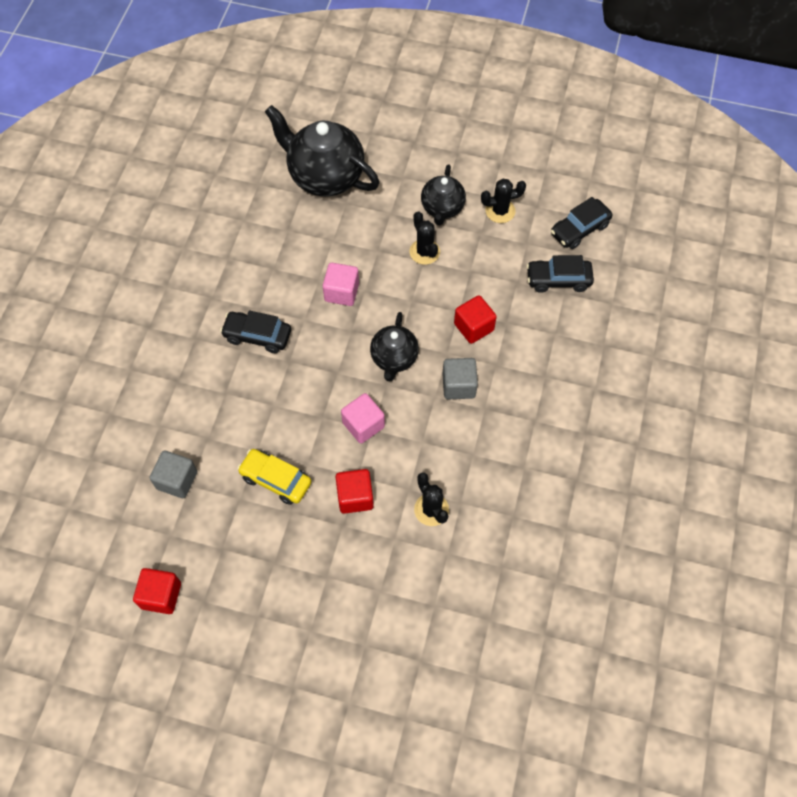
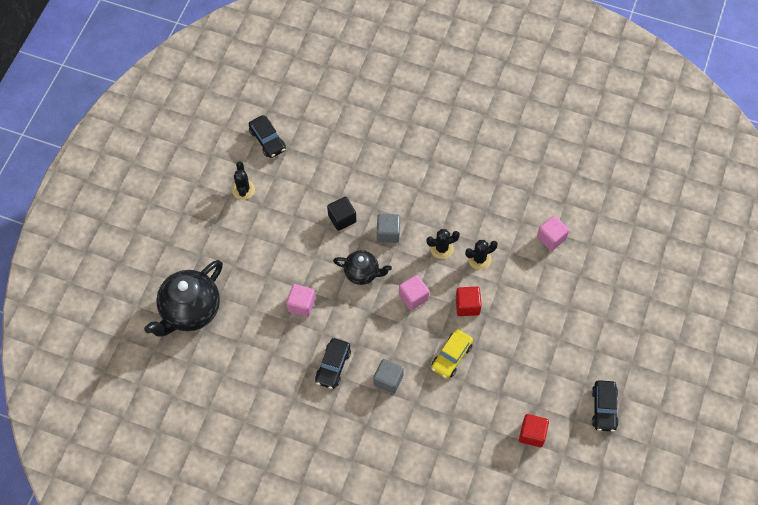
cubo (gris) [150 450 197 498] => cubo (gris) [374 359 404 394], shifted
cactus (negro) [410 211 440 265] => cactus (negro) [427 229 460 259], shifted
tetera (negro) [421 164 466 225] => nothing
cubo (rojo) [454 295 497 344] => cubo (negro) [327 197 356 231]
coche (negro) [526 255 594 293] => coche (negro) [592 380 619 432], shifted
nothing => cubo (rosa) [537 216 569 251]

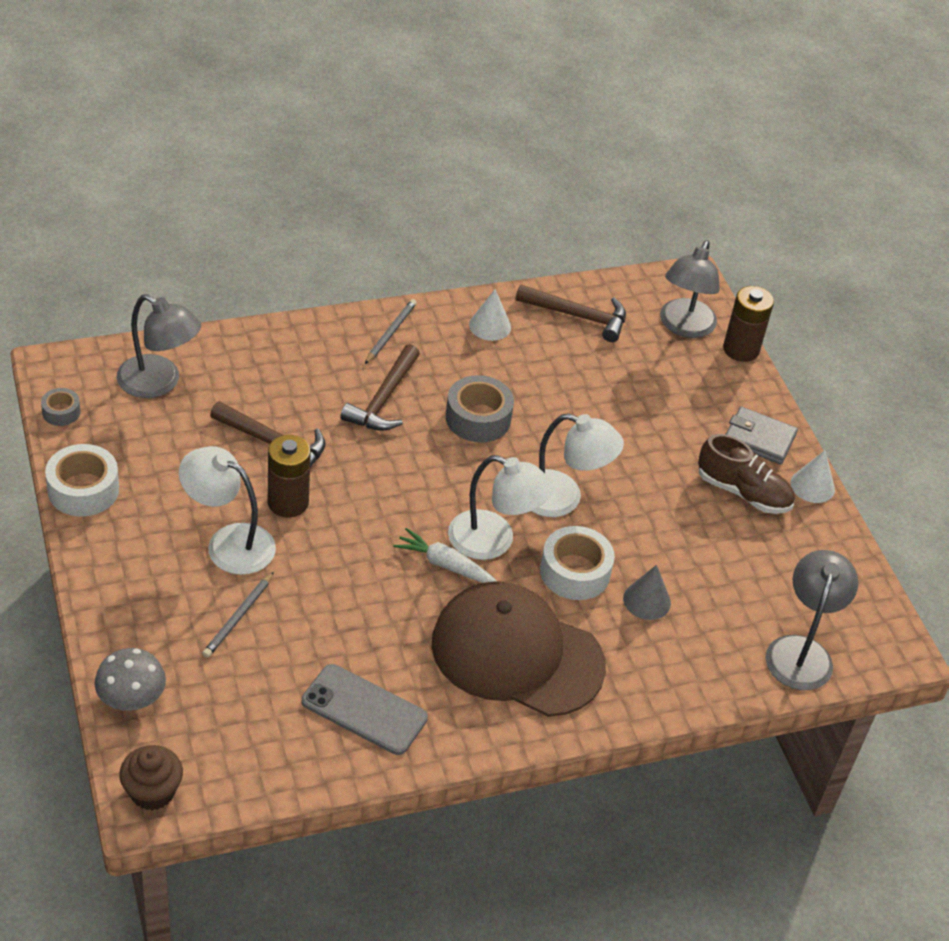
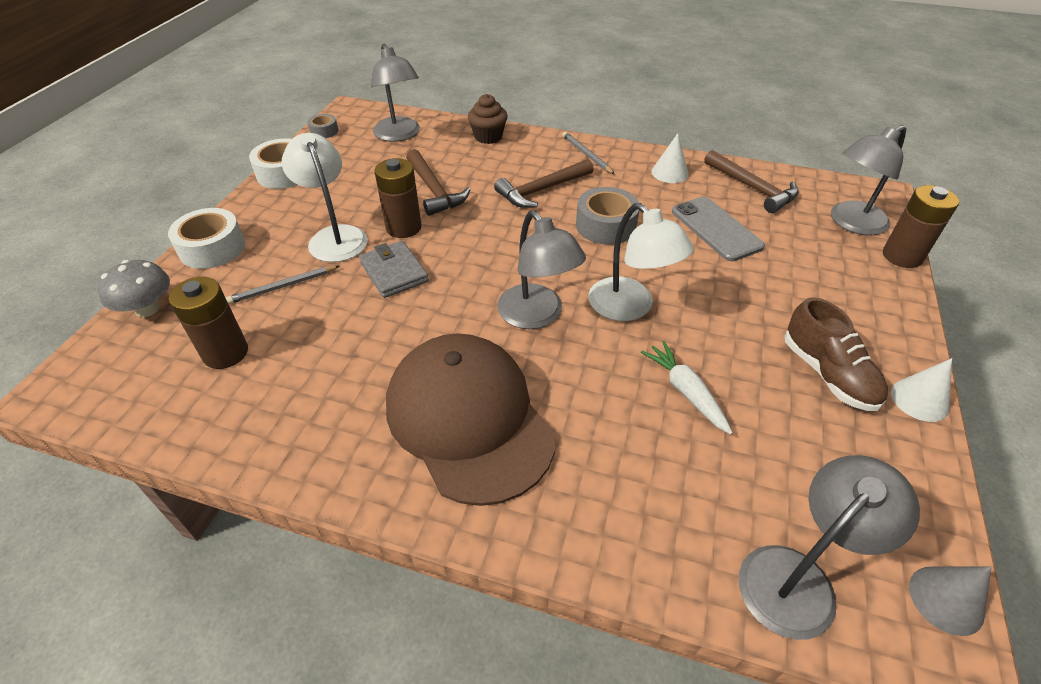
magdalena (marrón) [119 745 183 810] => magdalena (marrón) [468 94 507 144], shifted
móvil (gris) [302 664 428 755] => móvil (gris) [672 197 765 261], shifted
lápiz (gris) [365 299 417 364] => lápiz (gris) [562 132 614 174], 90 degrees counterclockwise
zanahoria (blanco) [393 528 496 583] => zanahoria (blanco) [641 341 733 435], shifted
lámpara (blanco) [448 455 553 560] => lámpara (gris) [497 211 586 329]
cinta adhesiva (blanco) [540 526 615 600] => cinta adhesiva (blanco) [168 208 245 269], shifted
cono (gris) [623 565 671 620] => cono (gris) [909 567 991 636], shifted
cartera (gris) [725 406 798 465] => cartera (gris) [359 241 429 298], shifted
nothing => pila (marrón) [169 277 248 369]

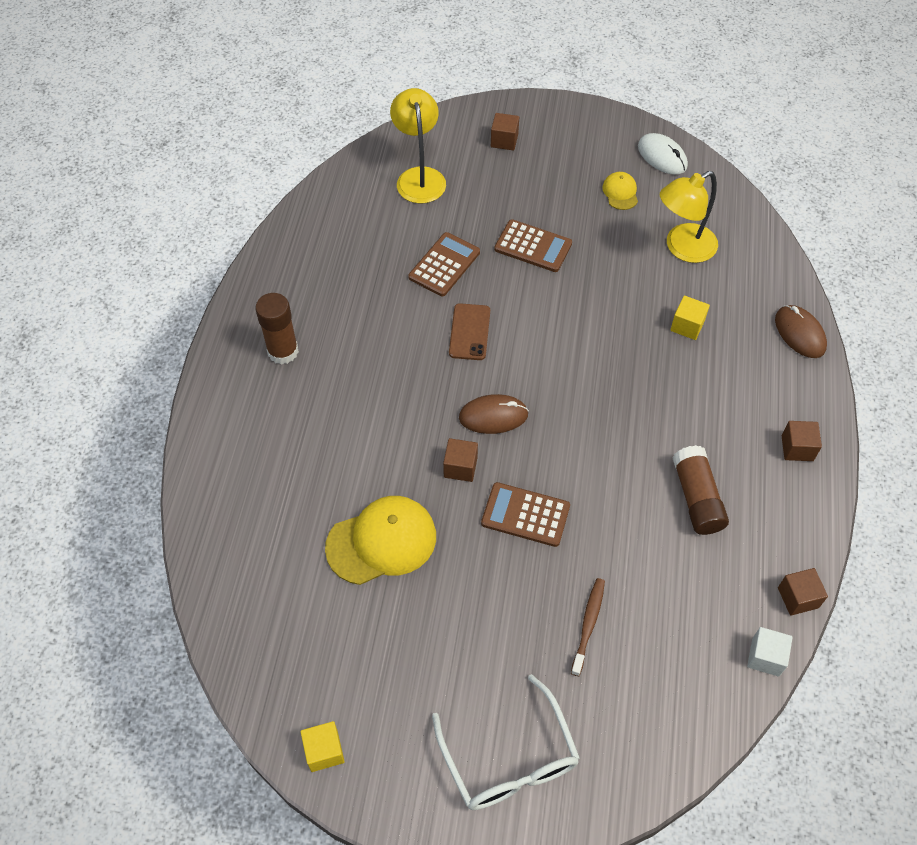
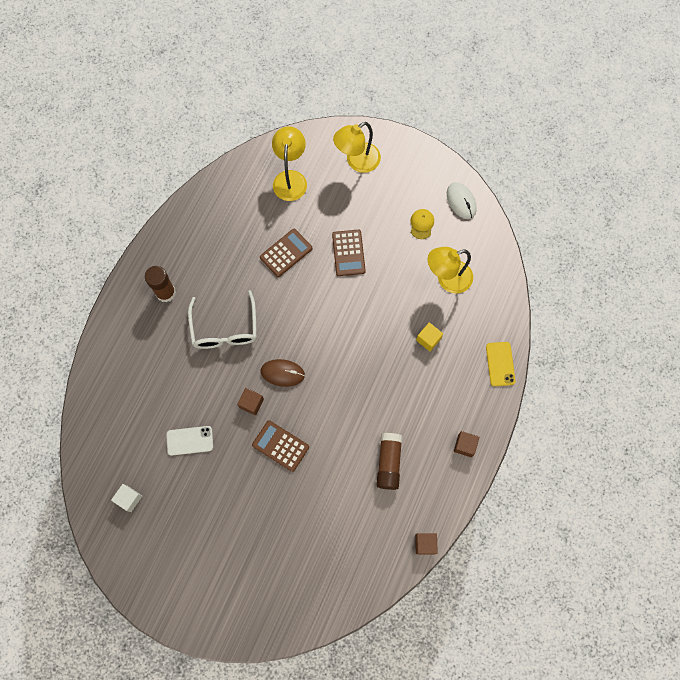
cubo (amarillo) [301 721 345 772] => nothing
gorra (amarillo) [325 496 436 585] => móvil (blanco) [166 426 213 456]
gafas (blanco) [432 674 580 810] => gafas (blanco) [188 290 257 349], shifted
móvil (marrón) [449 303 490 360] => nothing
cubo (marrón) [491 113 519 151] => lámpara (amarillo) [333 122 381 173]
calculadora (marrón) [494 219 572 272] => calculadora (marrón) [332 230 366 276], 45 degrees clockwise
cepillo de dientes (marrón) [571 578 605 676] => nothing
cubo (blanco) [747 627 793 677] => cubo (blanco) [111 484 142 512], shifted
ratón (marrón) [775 305 827 358] => móvil (amarillo) [486 342 515 386]

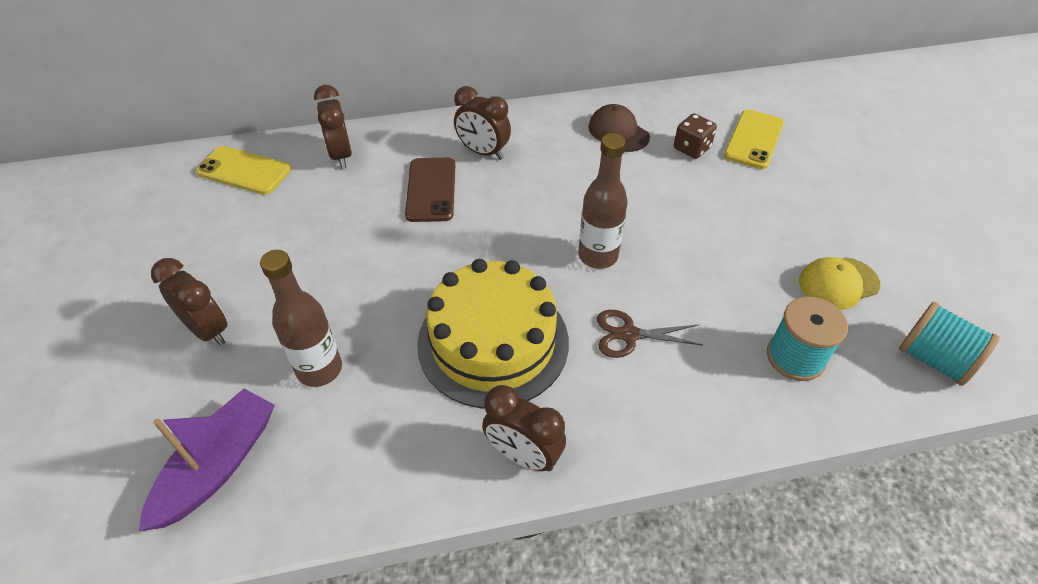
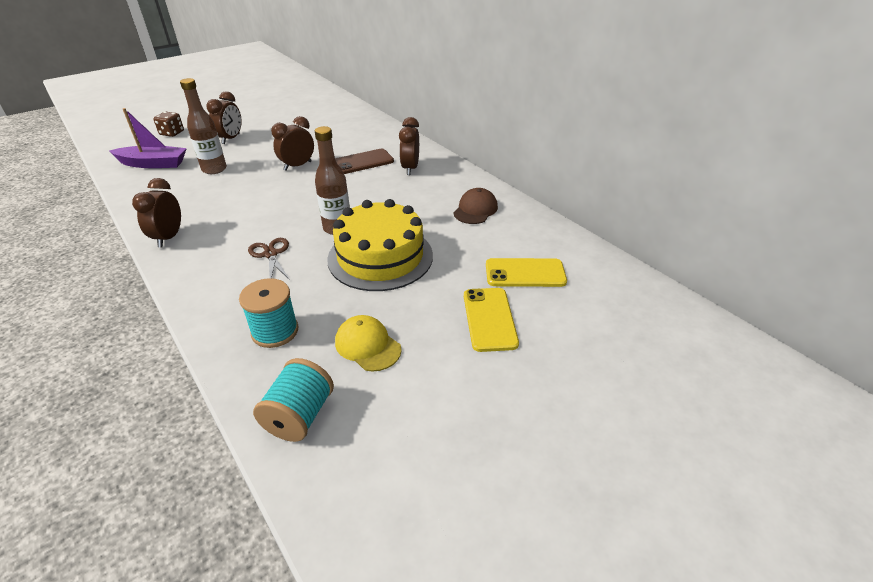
móvil (amarillo) [196 146 291 195] => móvil (amarillo) [464 288 519 352], shifted
despertador (marrón) [314 85 352 169] => despertador (marrón) [271 116 314 171], shifted
tarta (amarillo) [417 259 569 409] => tarta (amarillo) [327 199 433 291], shifted
dado (marrón) [674 114 717 159] => dado (marrón) [153 112 184 137], shifted

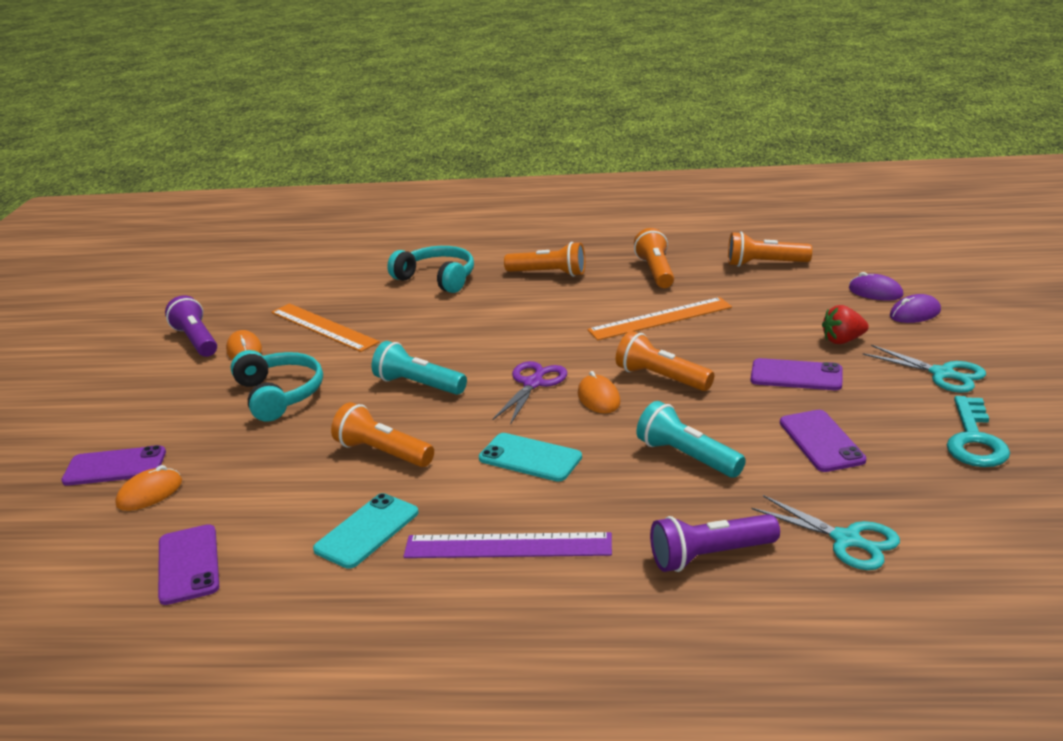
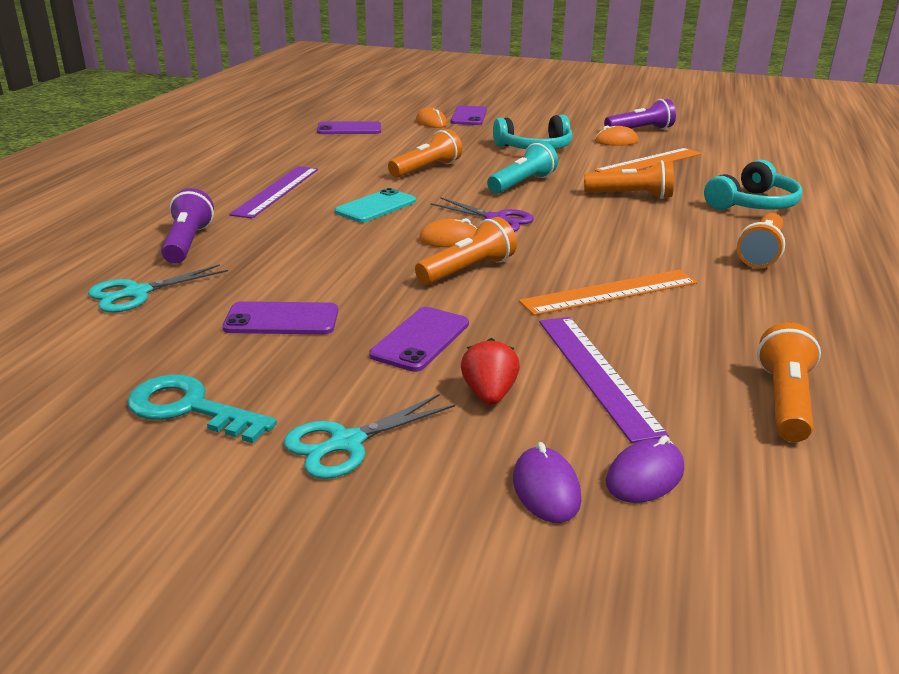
móvil (turquesa) [313 493 418 569] => nothing
regla (naranja) [587 297 732 340] => regla (naranja) [519 270 698 315], 75 degrees clockwise
lámpara de mano (naranja) [634 228 674 288] => lámpara de mano (naranja) [584 160 674 199], shifted
lámpara de mano (turquesa) [636 401 746 478] => nothing
nothing => regla (morado) [539 317 669 443]

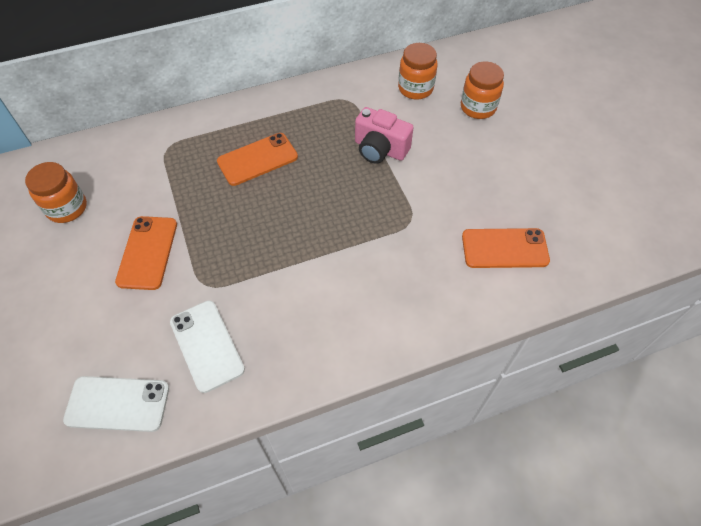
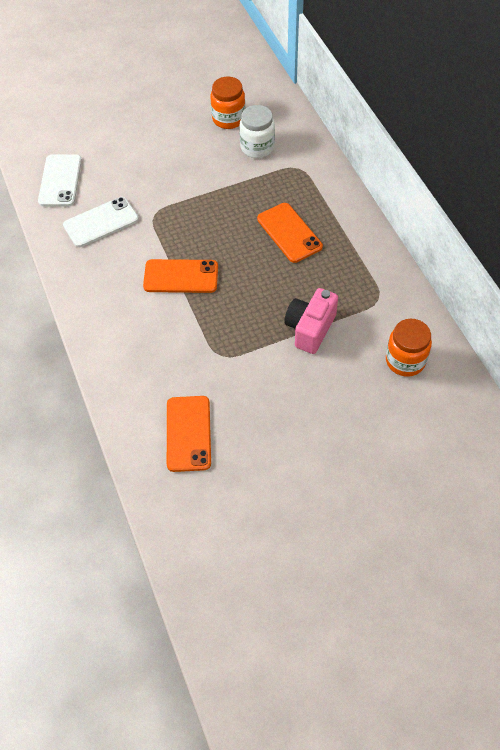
móvil (naranja) [115 216 177 290] => móvil (naranja) [143 259 218 293], shifted
tarro (naranja) [461 61 504 119] => nothing
nothing => tarro (blanco) [239 105 275 158]

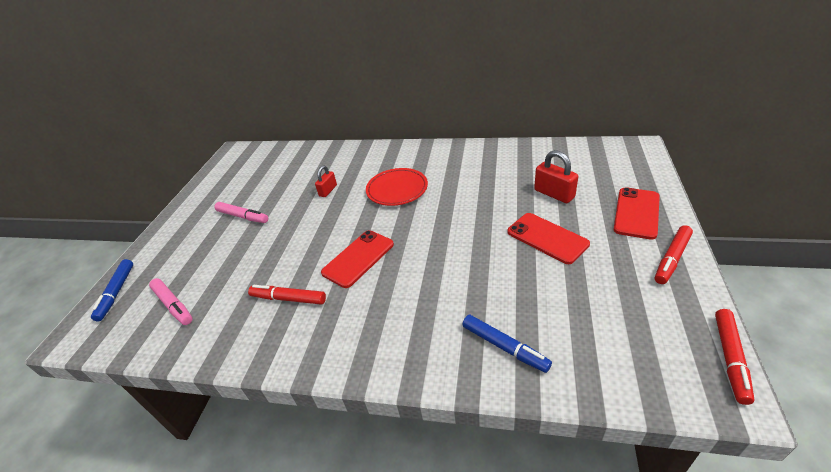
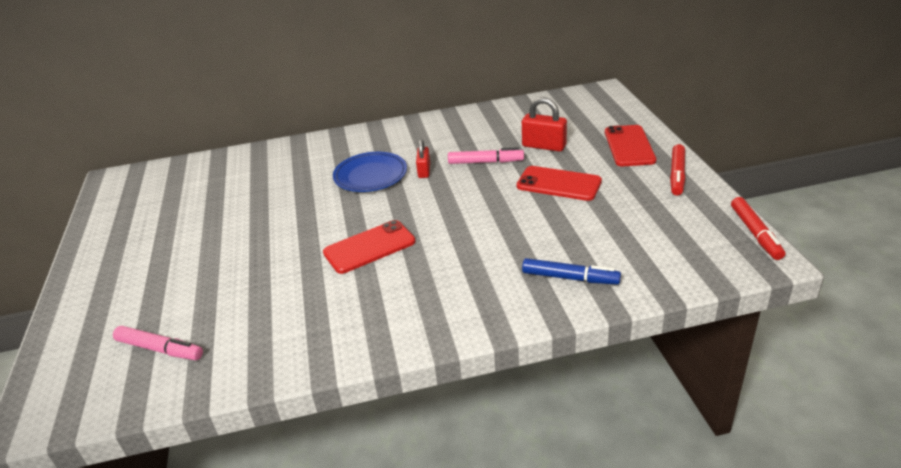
rotulador (azul) [91 259 133 321] => nothing
rotulador (rosa) [215 202 268 223] => rotulador (rosa) [448 147 524 164], shifted
rotulador (rojo) [248 285 326 305] => nothing
candado (rojo) [315 166 337 197] => candado (rojo) [416 139 430 178], shifted
móvil (rojo) [321 230 394 288] => móvil (rojo) [323 220 415 274], 45 degrees clockwise
plato (rojo) [366 168 428 206] => plato (azul) [333 152 407 192]

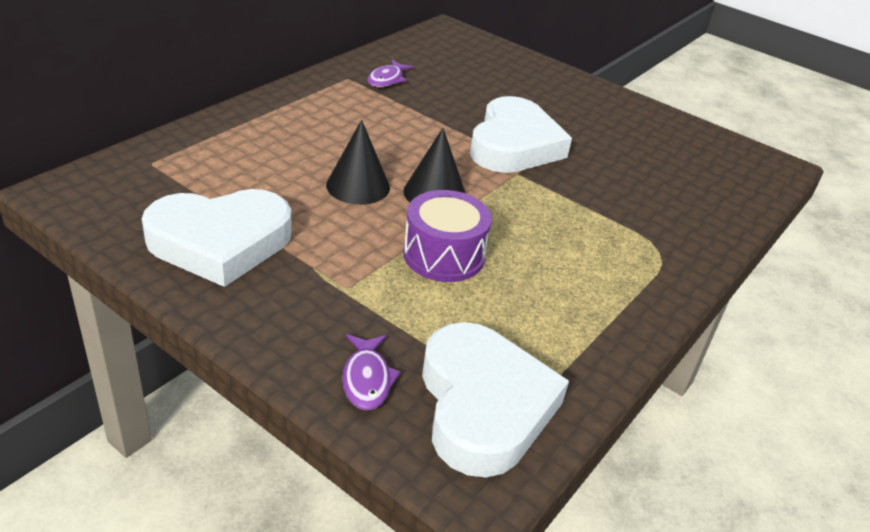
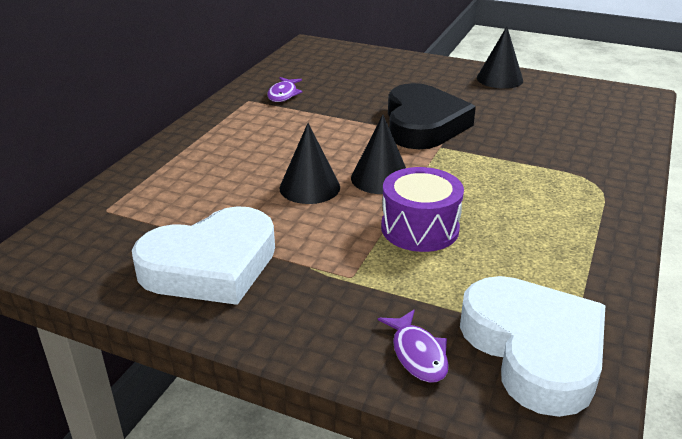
corazón (blanco) [470 96 572 173] => corazón (negro) [388 83 476 149]
nothing => cono (negro) [477 27 523 89]

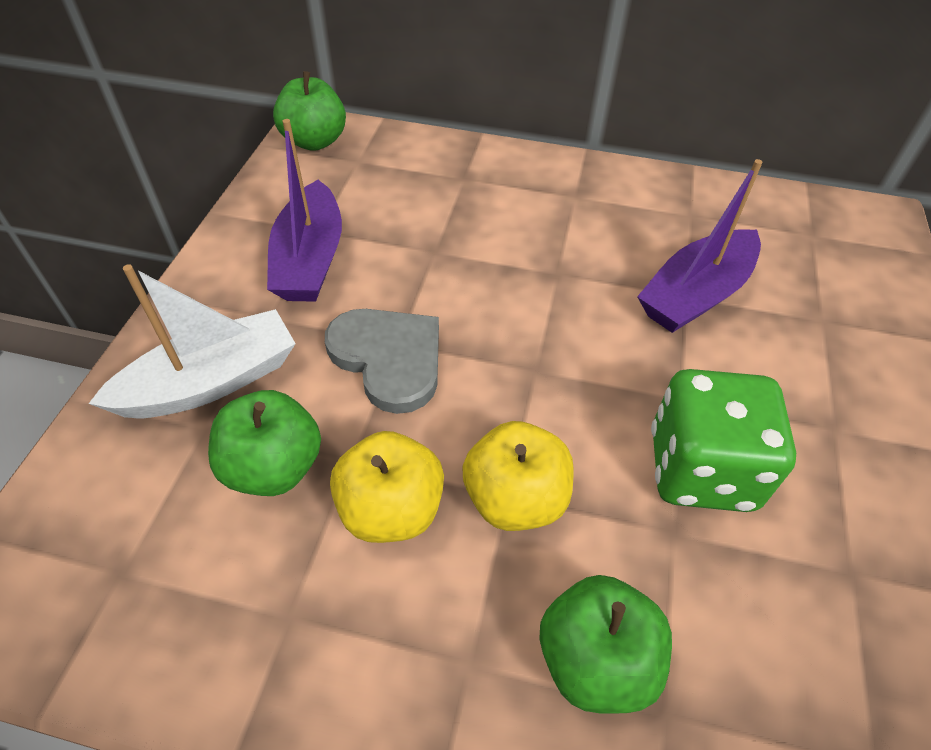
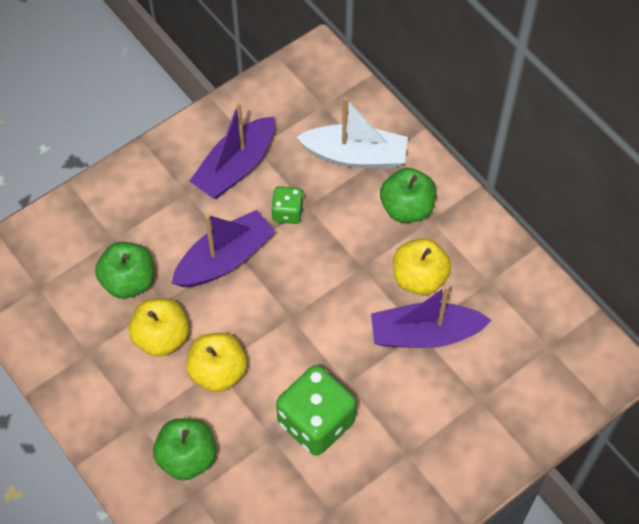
barco (blanco) [88 264 296 418] => barco (blanco) [296 97 408 168], shifted
manzana (verde) [273 71 346 151] => manzana (verde) [380 168 437 223], shifted
corazón (gris) [325 309 439 414] => barco (morado) [171 210 275 287]
nothing => dado (verde) [271 186 303 224]
nothing => manzana (amarillo) [393 238 451 295]

